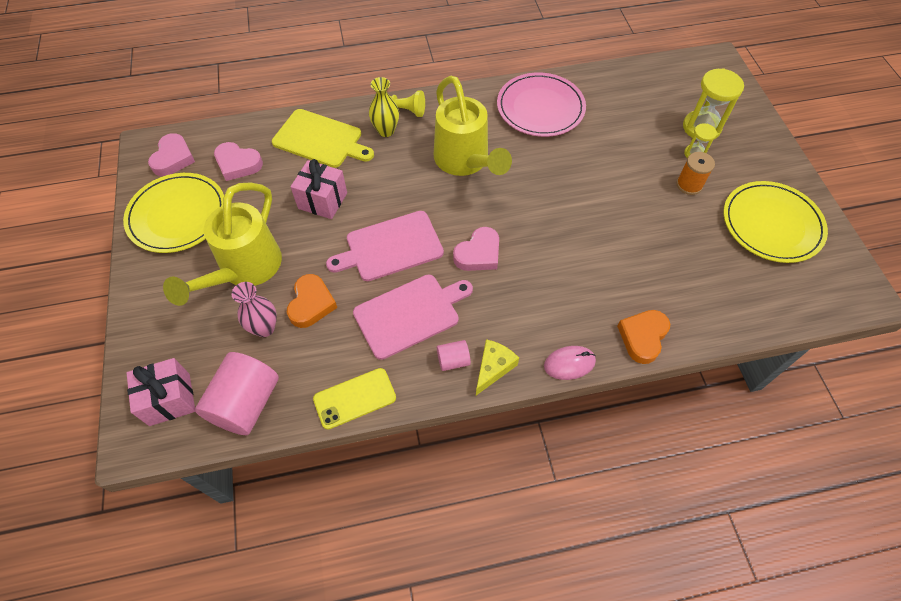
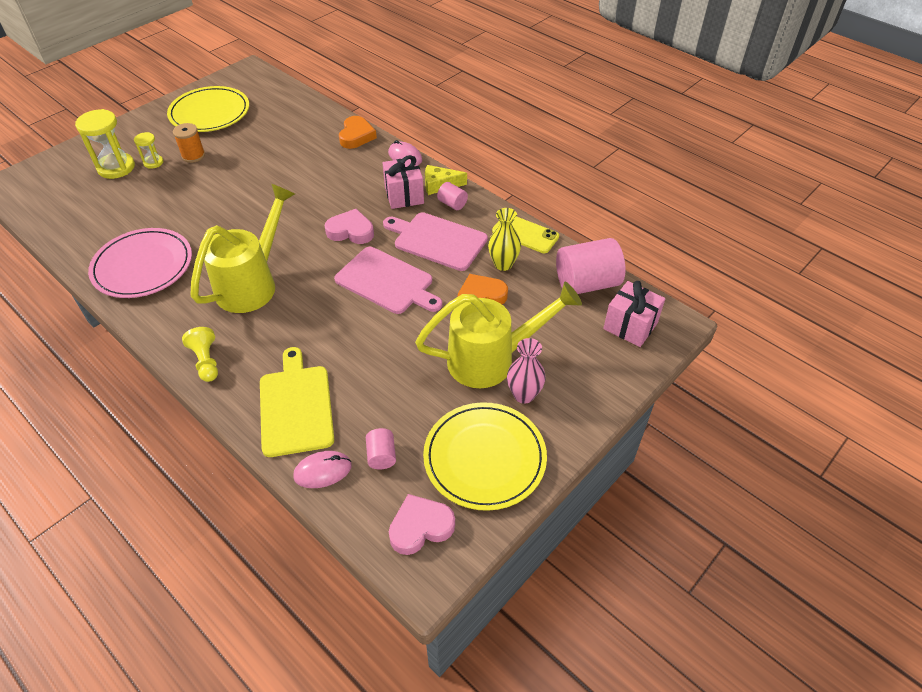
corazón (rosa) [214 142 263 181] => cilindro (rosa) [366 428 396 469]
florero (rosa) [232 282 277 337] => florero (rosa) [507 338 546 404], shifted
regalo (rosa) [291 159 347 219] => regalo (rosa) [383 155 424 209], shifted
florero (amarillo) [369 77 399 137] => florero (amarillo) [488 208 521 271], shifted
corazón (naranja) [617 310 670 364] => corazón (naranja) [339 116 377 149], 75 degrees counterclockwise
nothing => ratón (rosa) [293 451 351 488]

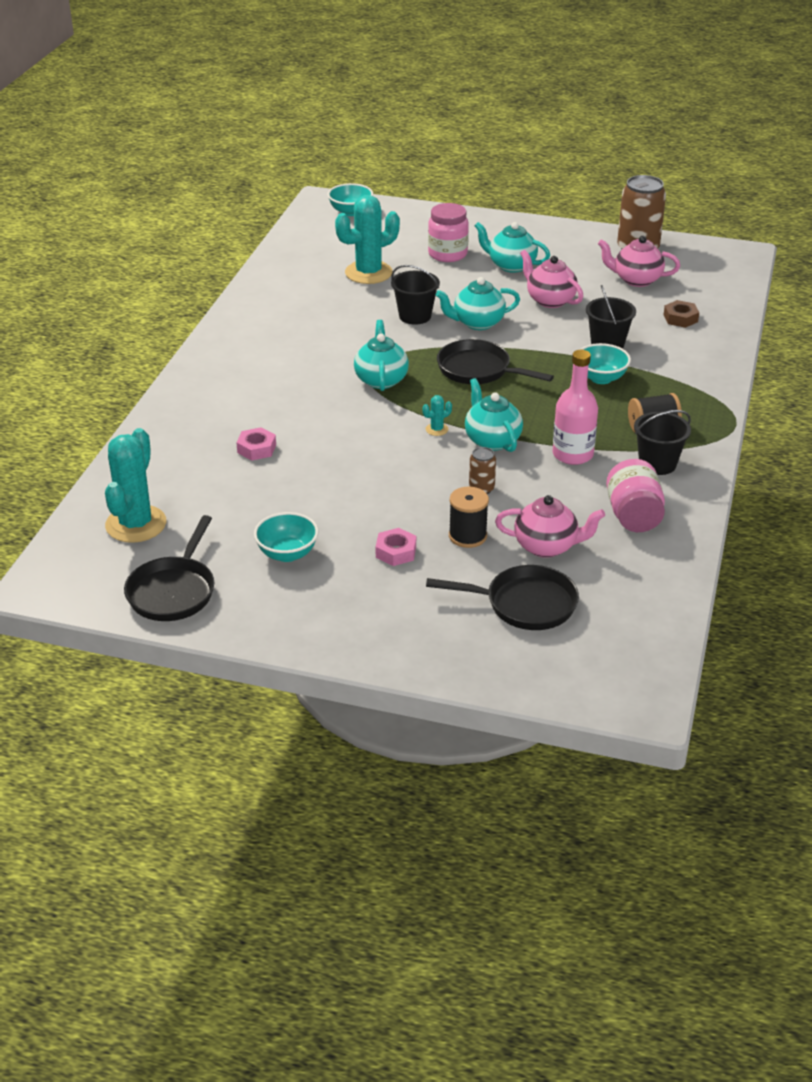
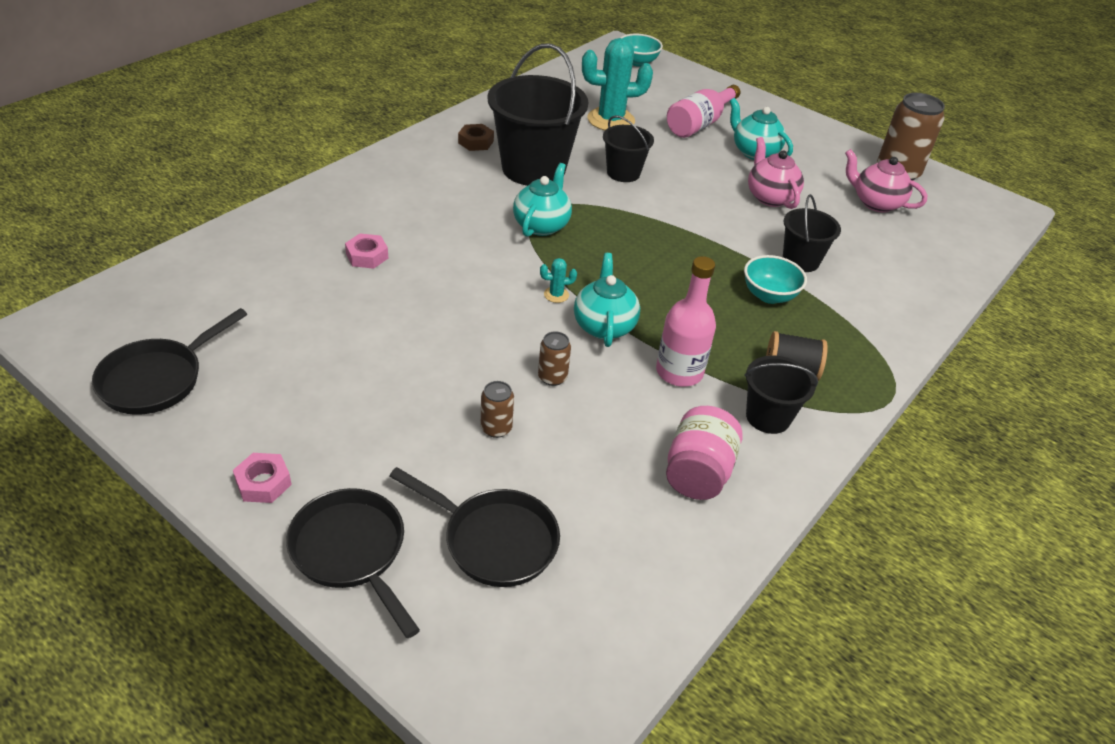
cactus (turquesa) [105 428 166 543] => nothing
cuenco (turquesa) [254 512 319 562] => nothing
tuerca (rosa) [376 528 416 566] => tuerca (rosa) [233 453 292 503], shifted
tarro (rosa) [428 203 469 262] => botella (rosa) [667 85 740 138]
tetera (turquesa) [436 277 520 330] => nothing
sartén (negro) [437 339 554 384] => sartén (negro) [286 488 420 638], shifted
carrete (negro) [449 487 489 548] => lata (marrón) [481 381 514 438]
tetera (rosa) [495 495 605 558] => nothing
tuerca (marrón) [664 300 699 328] => tuerca (marrón) [458 124 494 151], shifted
nothing => balde (negro) [487 43 588 186]

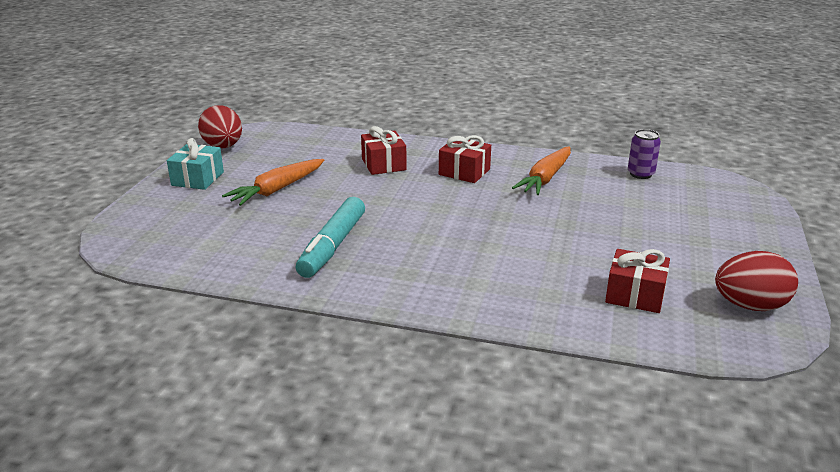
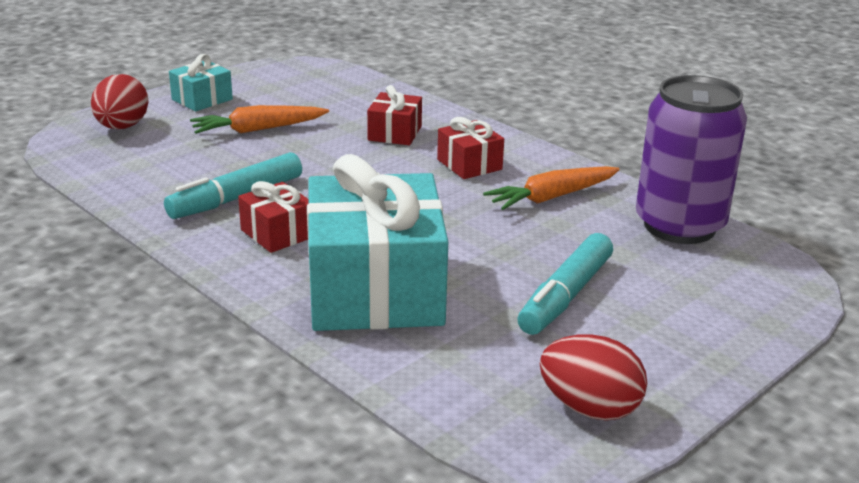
huevo (rojo) [198 105 242 148] => huevo (rojo) [91 74 148 129], shifted
regalo (rojo) [605 249 670 313] => regalo (rojo) [238 181 309 253], shifted
lata (morado) [628 129 661 179] => lata (morado) [636 75 747 244], x2.41
nothing => regalo (turquesa) [307 154 448 331]
nothing => rotulador (turquesa) [517 233 613 335]

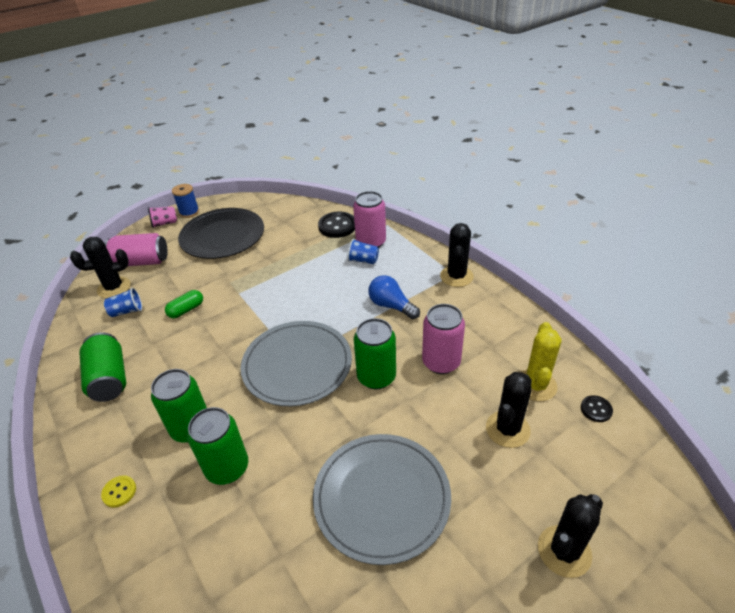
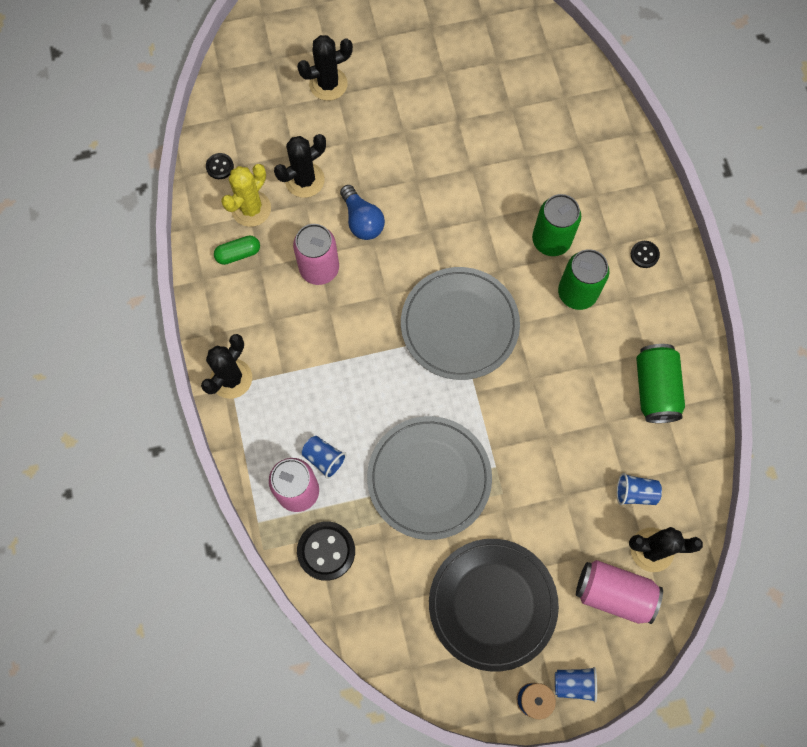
botón (amarillo) [101 475 136 508] => botón (negro) [631 241 660 268]
vaso (rosa) [148 206 177 228] => vaso (azul) [555 667 597 702]
cápsula (verde) [165 290 203 318] => cápsula (verde) [214 235 260 265], shifted
plato (gris) [313 434 451 565] => plato (gris) [367 416 492 540], shifted
lata (verde) [354 318 396 390] => nothing
bombilla (azul) [368 275 420 319] => bombilla (azul) [340 185 385 240], shifted

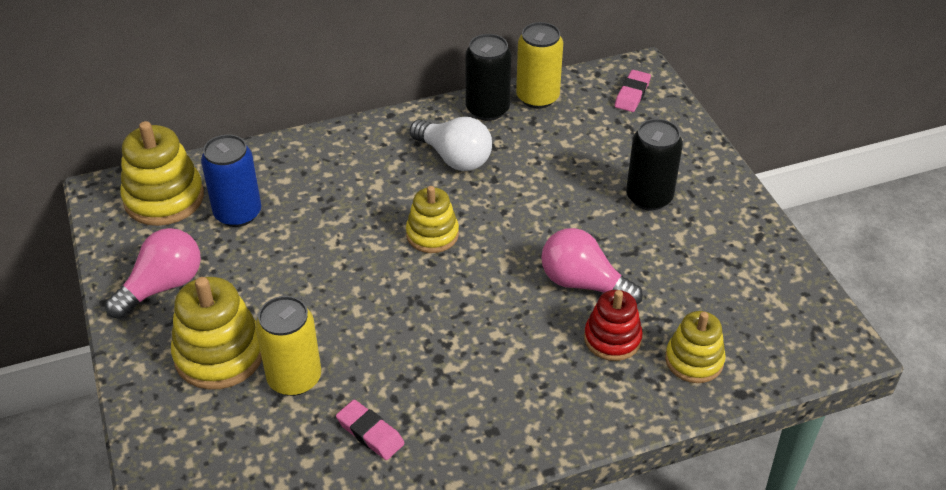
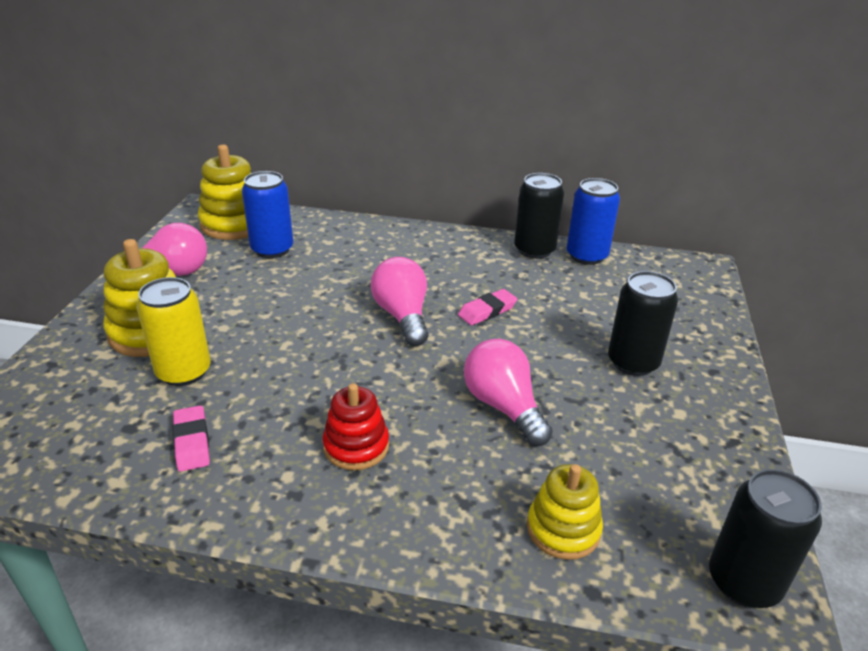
juguete apilable (amarillo) [406 186 459 253] => bombilla (rosa) [370 257 428 346]
bombilla (blanco) [410 117 492 171] => nothing
lata (amarillo) [516 22 563 109] => lata (azul) [567 178 620 265]
juguete apilable (rojo) [584 290 643 361] => juguete apilable (rojo) [323 383 389 470], shifted
goma de borrar (rosa) [615 70 651 112] => goma de borrar (rosa) [458 289 517 325], shifted
nothing => lata (negro) [709 469 822 608]

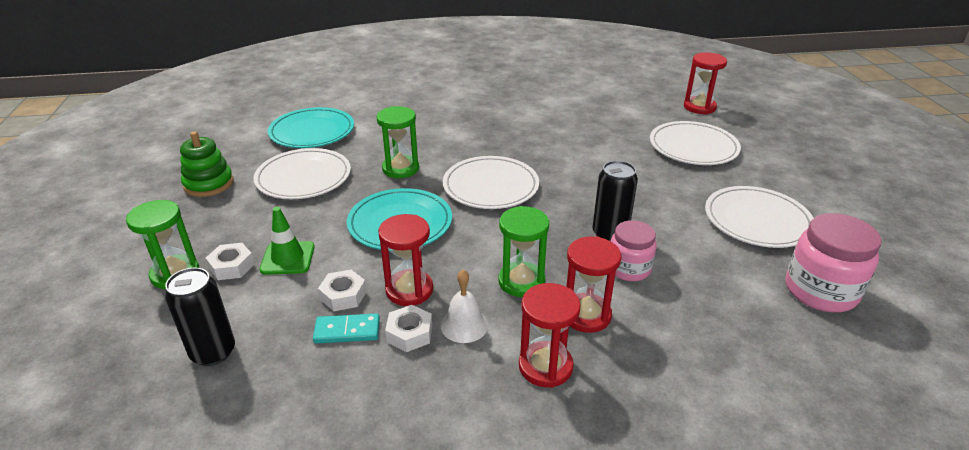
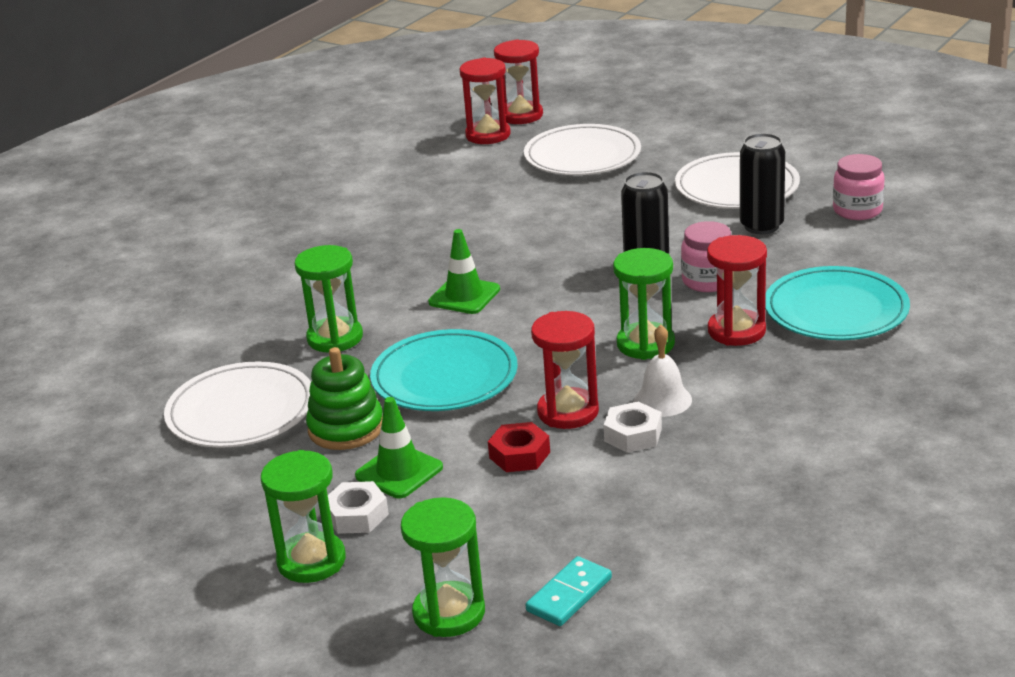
lata (negro) [165 267 235 366] => lata (negro) [740 133 785 234], shifted
juguete apilable (verde) [180 131 234 197] => juguete apilable (verde) [306 347 383 450], shifted
plato (turquesa) [268 107 354 148] => plato (turquesa) [765 266 910 340], shifted
ficha de dominó (turquesa) [313 313 380 344] => ficha de dominó (turquesa) [525 556 612 626], shifted
tuerca (blanco) [318 270 367 311] => tuerca (rojo) [488 422 550 472]
plato (blanco) [443 156 539 209] => cono de tráfico (verde) [428 229 500 314]
reloj de arena (rojo) [519 283 581 388] => reloj de arena (rojo) [460 58 511 144], shifted
tarro (rosa) [786 213 882 312] => tarro (rosa) [833 154 885 220], x0.65
nothing => reloj de arena (verde) [401 497 485 637]

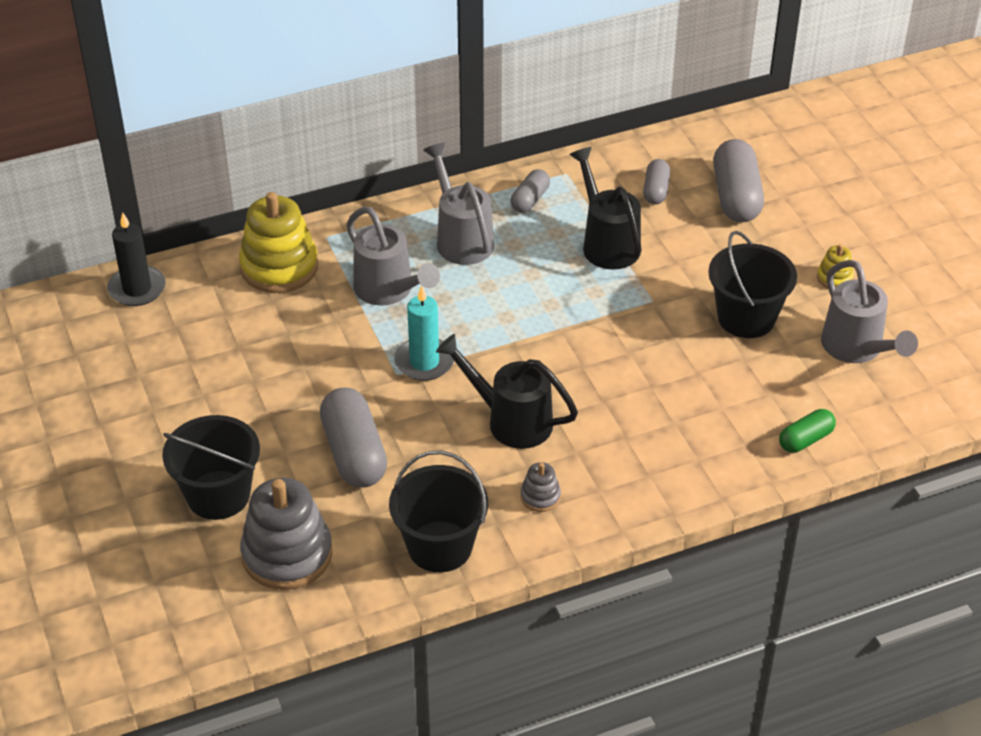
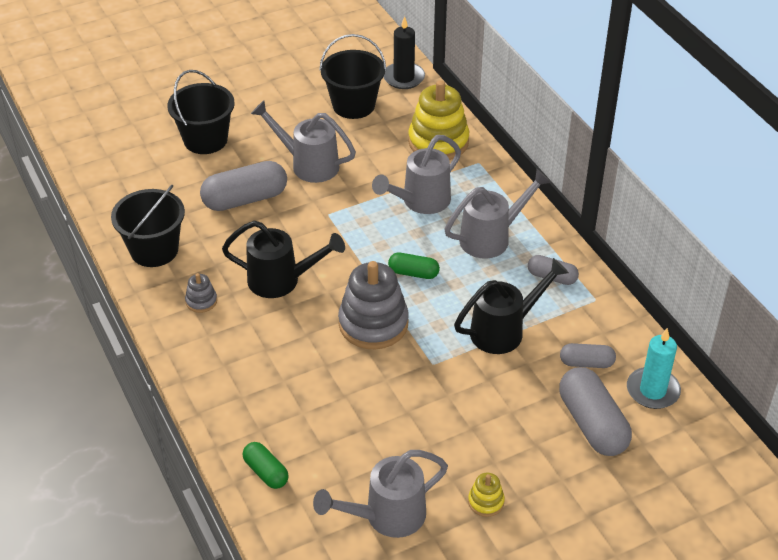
juguete apilable (gris) [240 478 332 590] => juguete apilable (gris) [338 261 409 349], shifted
vela (turquesa) [394 285 454 381] => vela (turquesa) [627 328 681 409], shifted
regadera (negro) [436 334 578 449] => regadera (negro) [222 221 345 298], 75 degrees clockwise
balde (negro) [708 231 797 338] => balde (negro) [320 34 387 119], shifted
cápsula (gris) [713 139 764 222] => cápsula (gris) [559 367 632 456], 75 degrees clockwise
nothing => regadera (gris) [251 101 356 183]
nothing => cápsula (verde) [388 253 440 279]

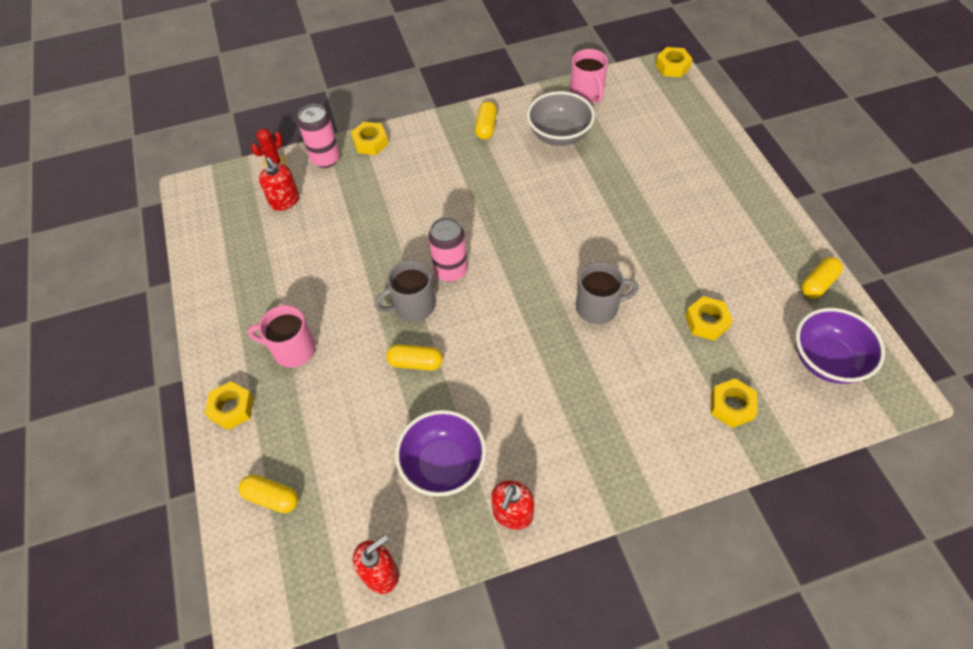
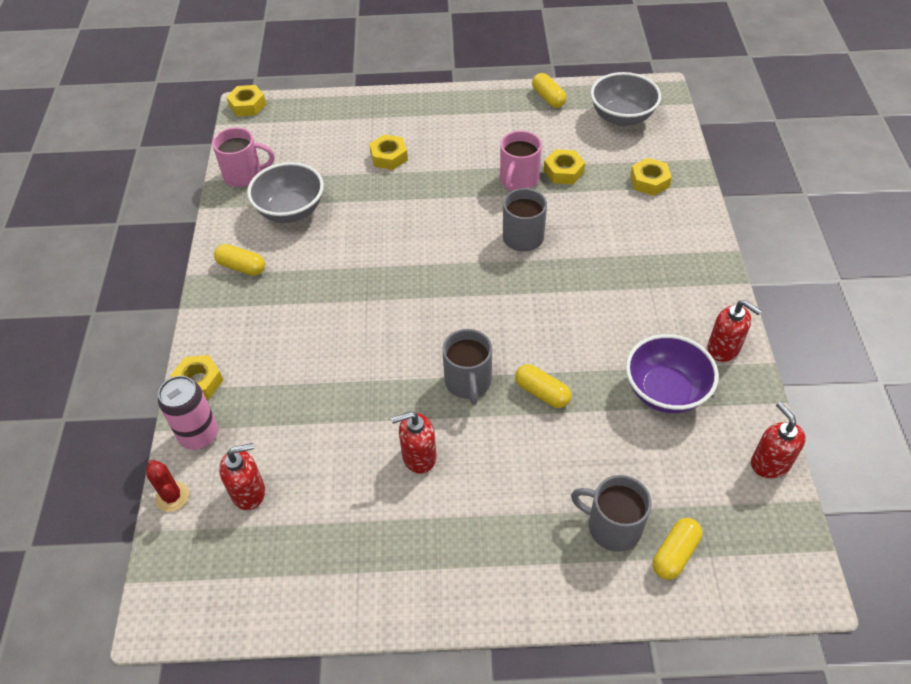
tuerca (amarillo) [205 381 254 430] => tuerca (amarillo) [369 134 408 170], shifted
taza (rosa) [248 305 316 368] => taza (rosa) [500 131 542 191], shifted
cápsula (amarillo) [386 344 443 370] => cápsula (amarillo) [515 364 571 408], 75 degrees counterclockwise
lata (rosa) [428 217 468 282] => nothing
cuenco (morado) [796 308 885 384] => cuenco (gris) [590 72 661 126]
nothing => dispensador de jabón (rojo) [391 411 436 474]
nothing => taza (gris) [571 475 652 552]

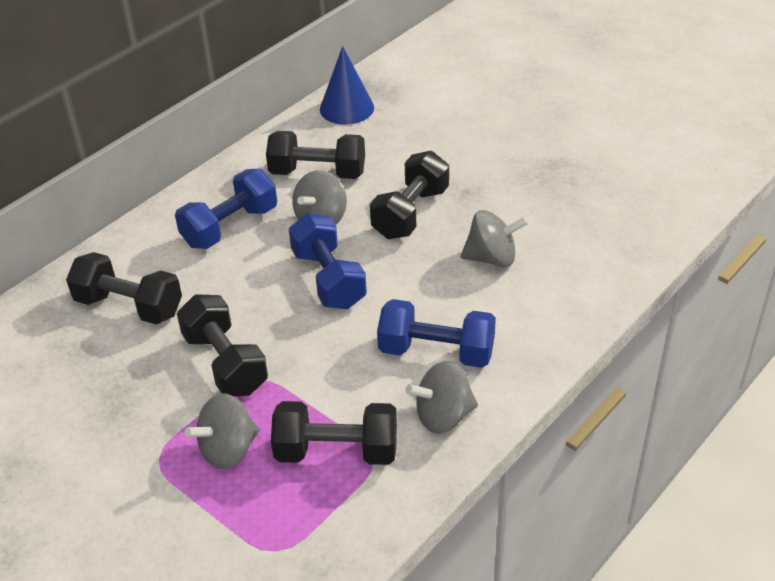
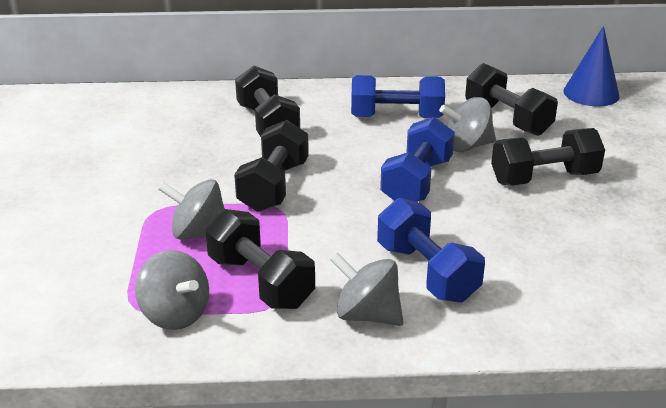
peonza (gris) [461 210 528 267] => peonza (gris) [135 250 209 330], shifted

